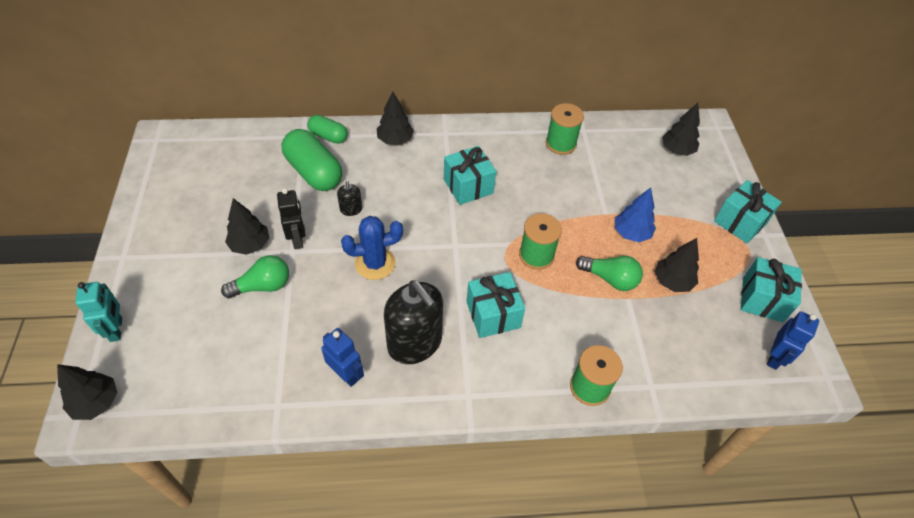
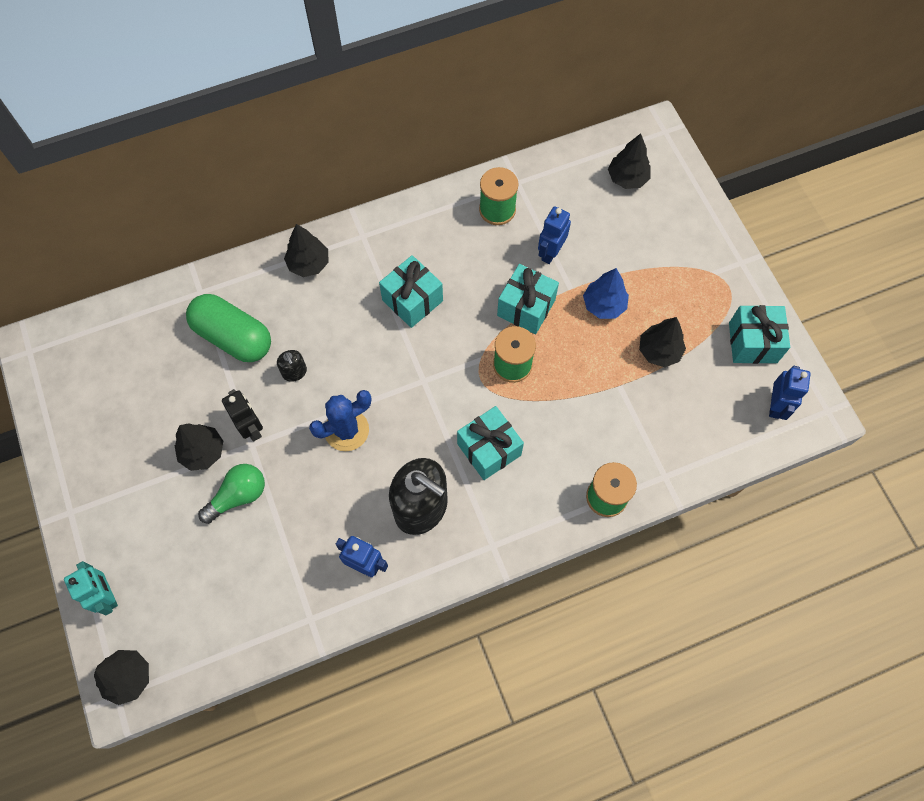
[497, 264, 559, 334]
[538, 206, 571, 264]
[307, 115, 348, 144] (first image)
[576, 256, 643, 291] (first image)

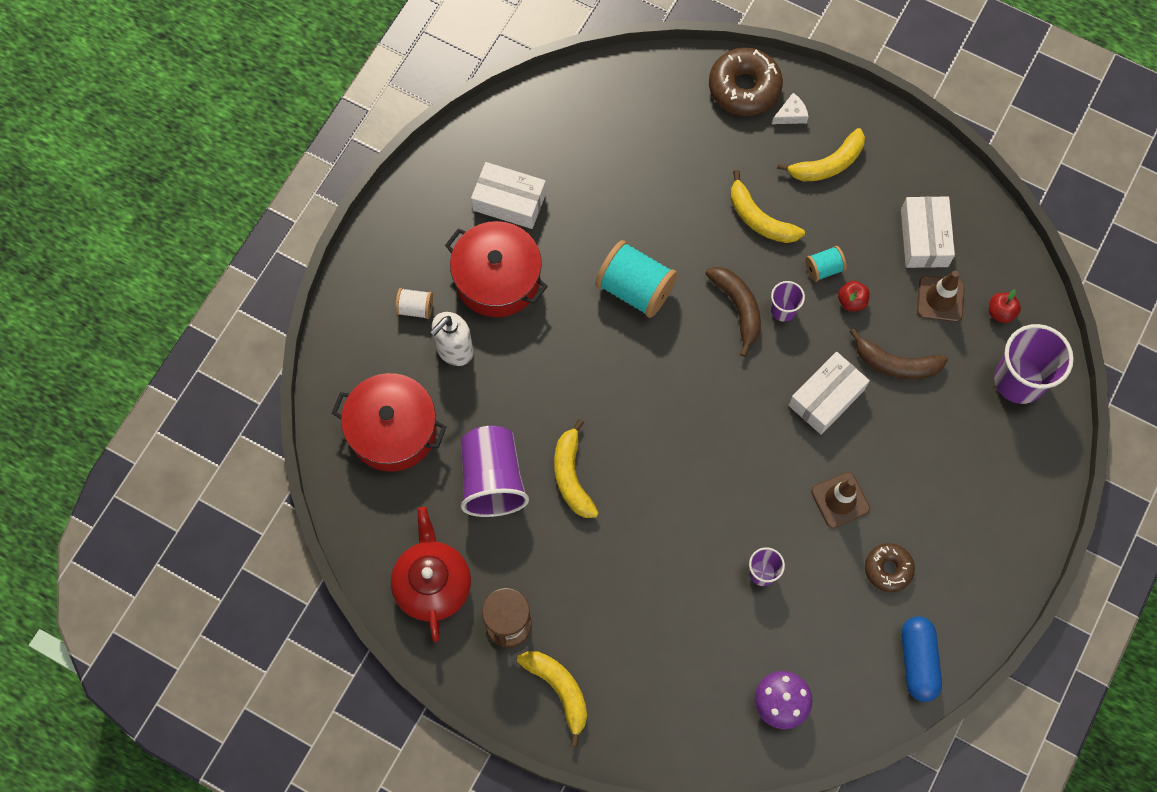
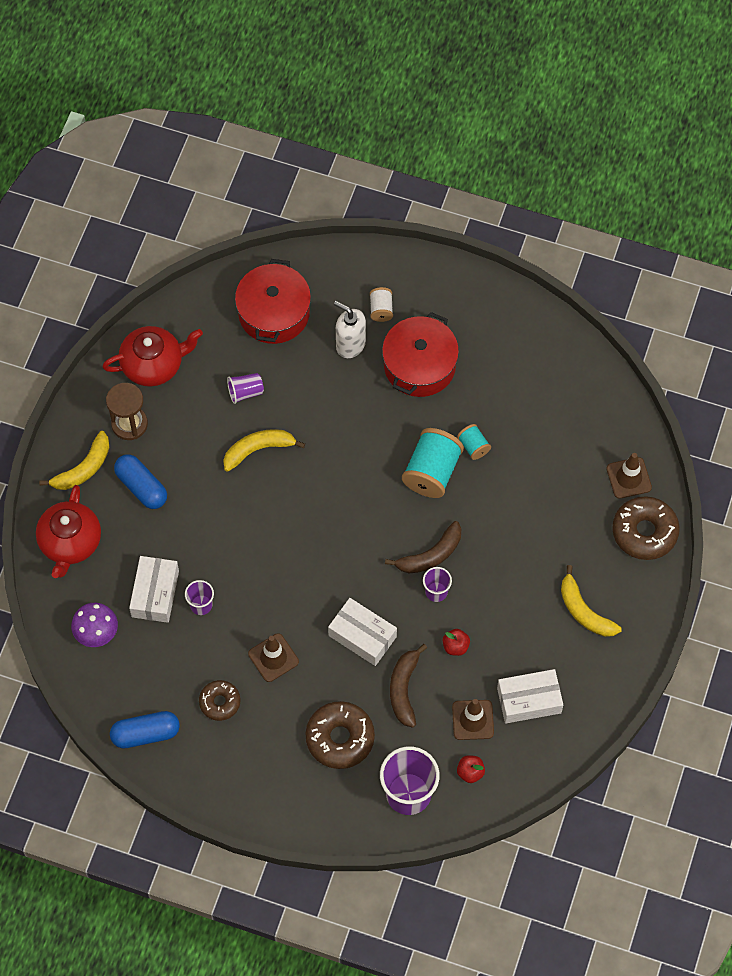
[36, 485, 101, 578]
[114, 454, 167, 509]
[129, 556, 179, 623]
[227, 373, 264, 404]
[305, 701, 375, 769]
[457, 424, 491, 460]
[606, 453, 652, 499]
[731, 170, 805, 243] (first image)
[772, 93, 808, 124] (first image)

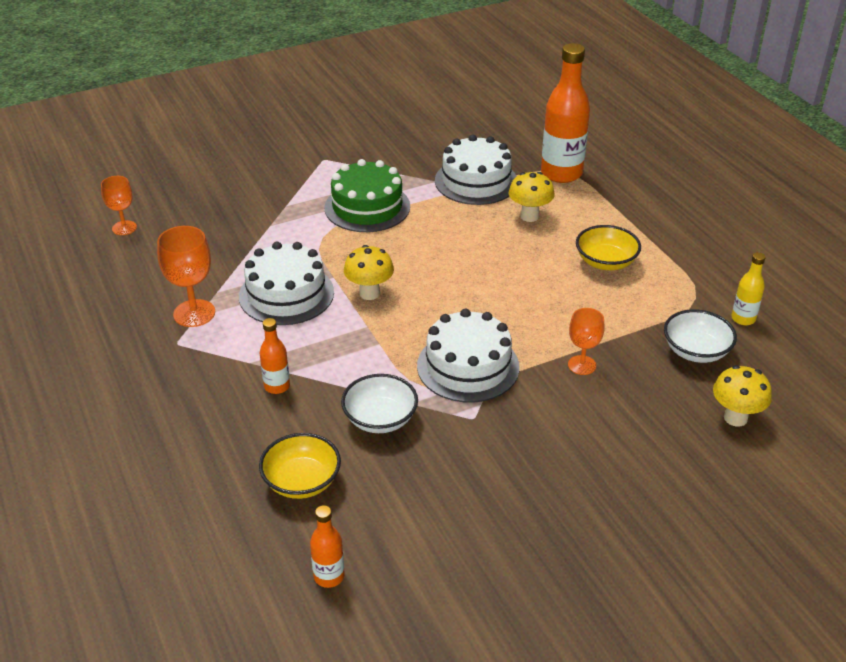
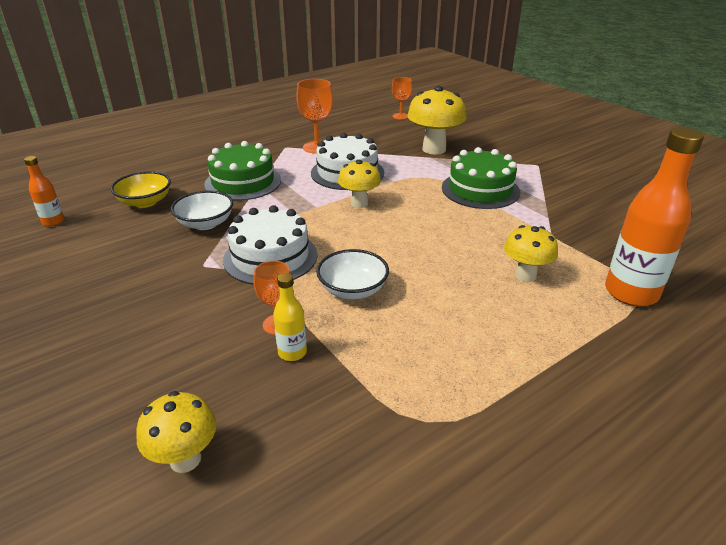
[204, 141, 281, 201]
[273, 273, 307, 361]
[316, 249, 389, 299]
[407, 86, 466, 155]
[435, 135, 517, 205] (first image)
[576, 225, 641, 270] (first image)

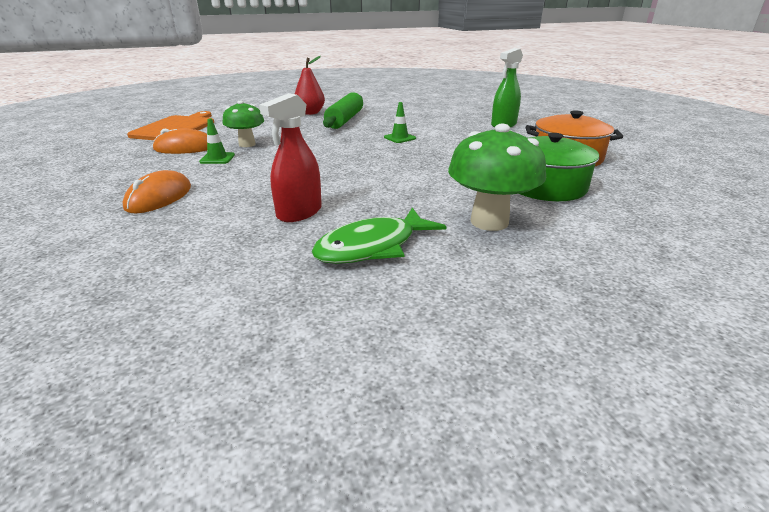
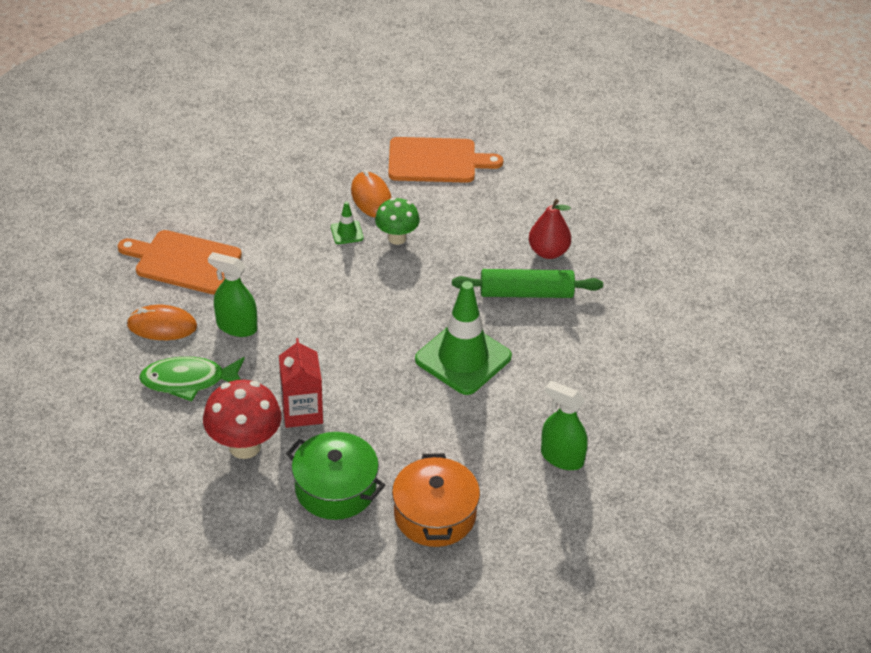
[118, 230, 242, 294]
[127, 305, 197, 340]
[139, 357, 245, 401]
[203, 380, 281, 459]
[208, 252, 257, 337]
[279, 338, 323, 428]
[415, 281, 512, 395]

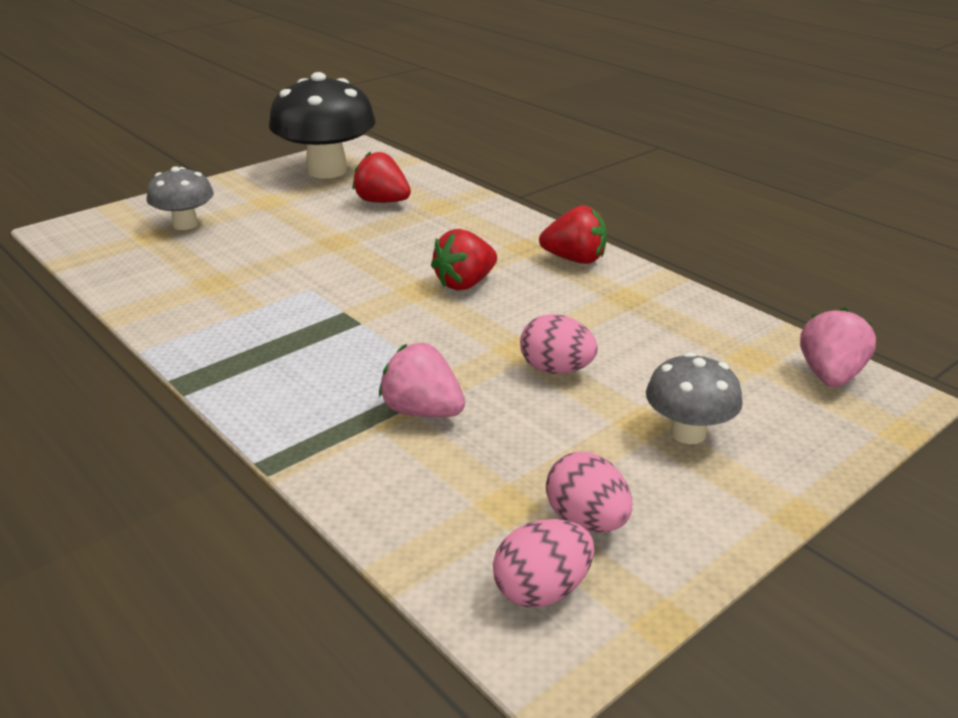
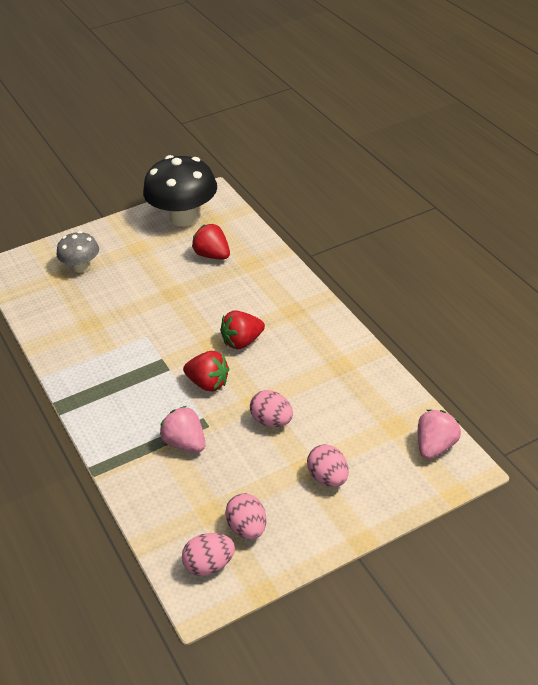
[183, 351, 229, 391]
[307, 444, 349, 487]

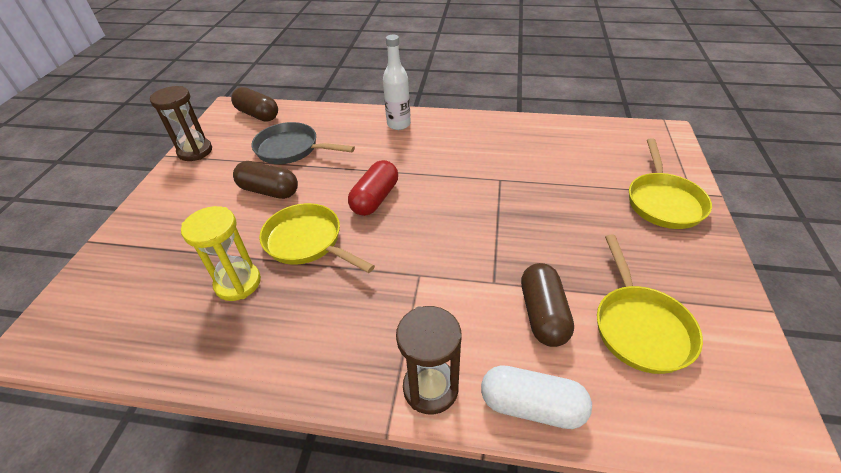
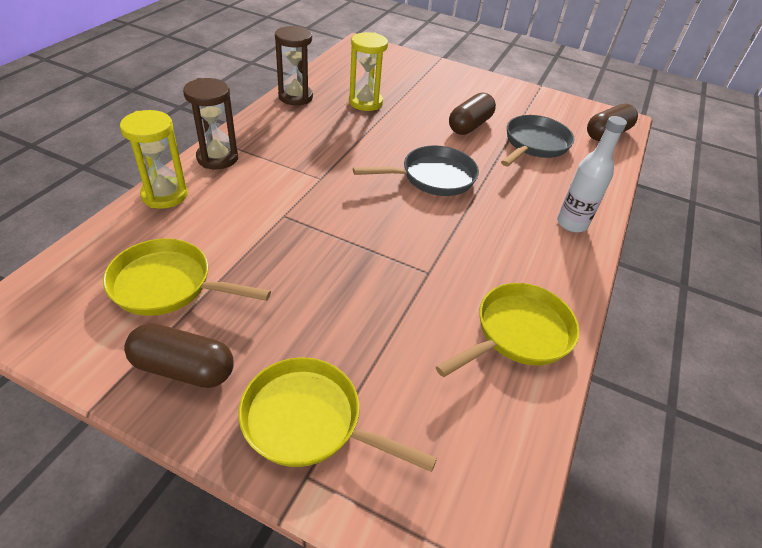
[120, 110, 188, 209]
[124, 323, 234, 388]
[275, 26, 313, 105]
[353, 145, 479, 196]
[436, 283, 579, 377]

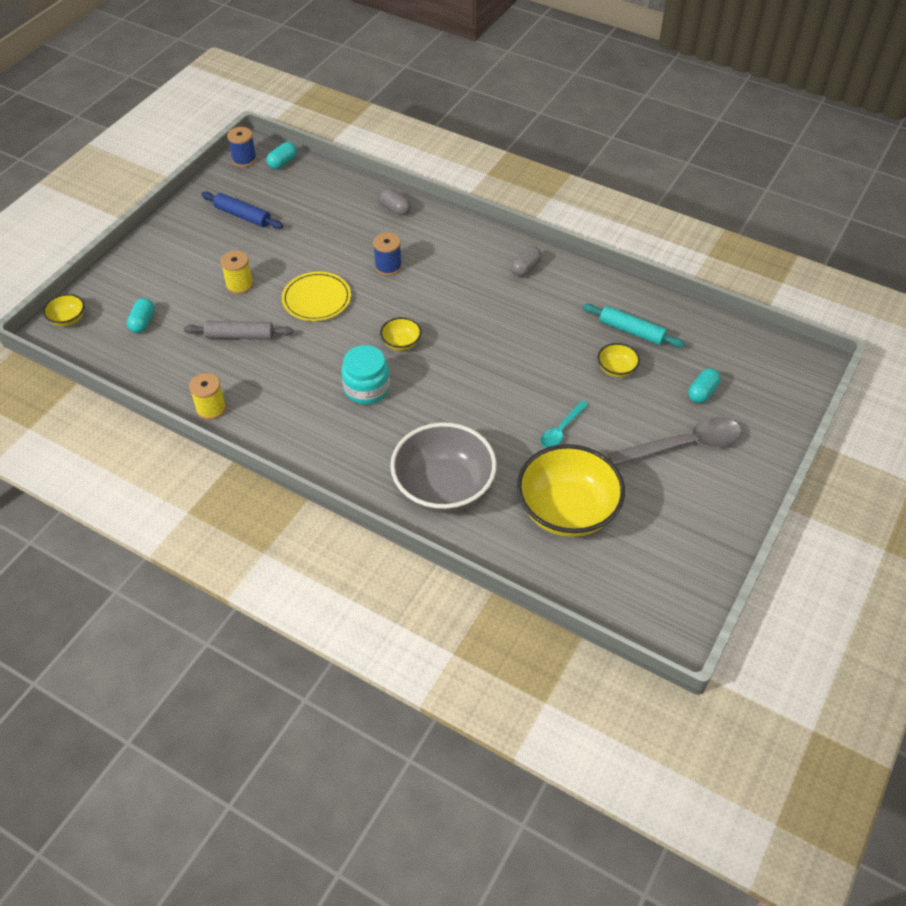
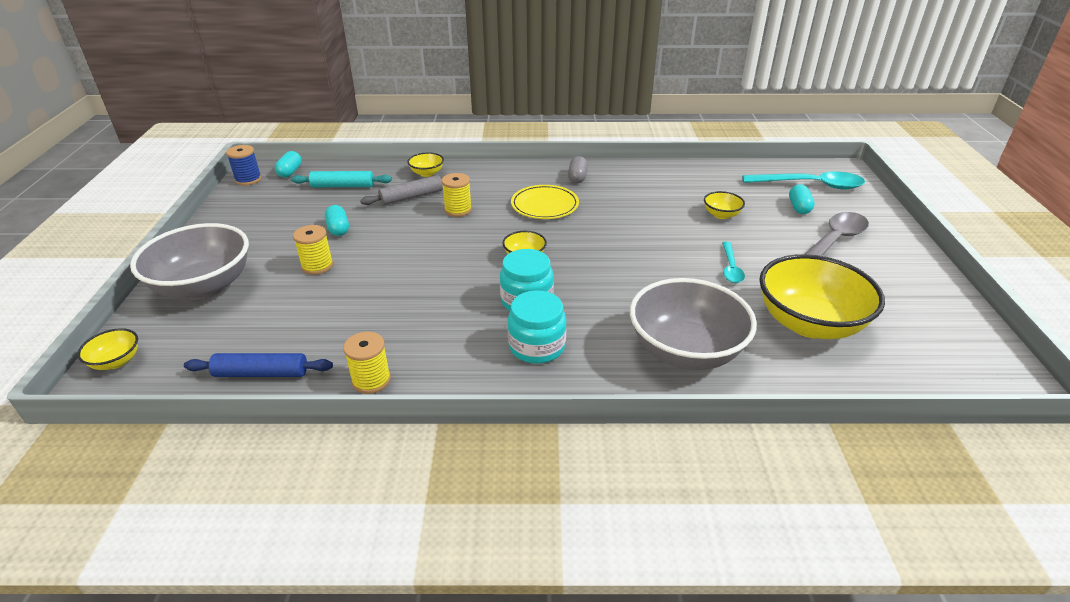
[130, 223, 249, 300]
[184, 353, 333, 377]
[291, 171, 392, 187]
[325, 205, 349, 236]
[360, 175, 443, 205]
[407, 152, 444, 177]
[441, 173, 472, 217]
[507, 290, 567, 364]
[511, 185, 579, 219]
[742, 171, 865, 189]

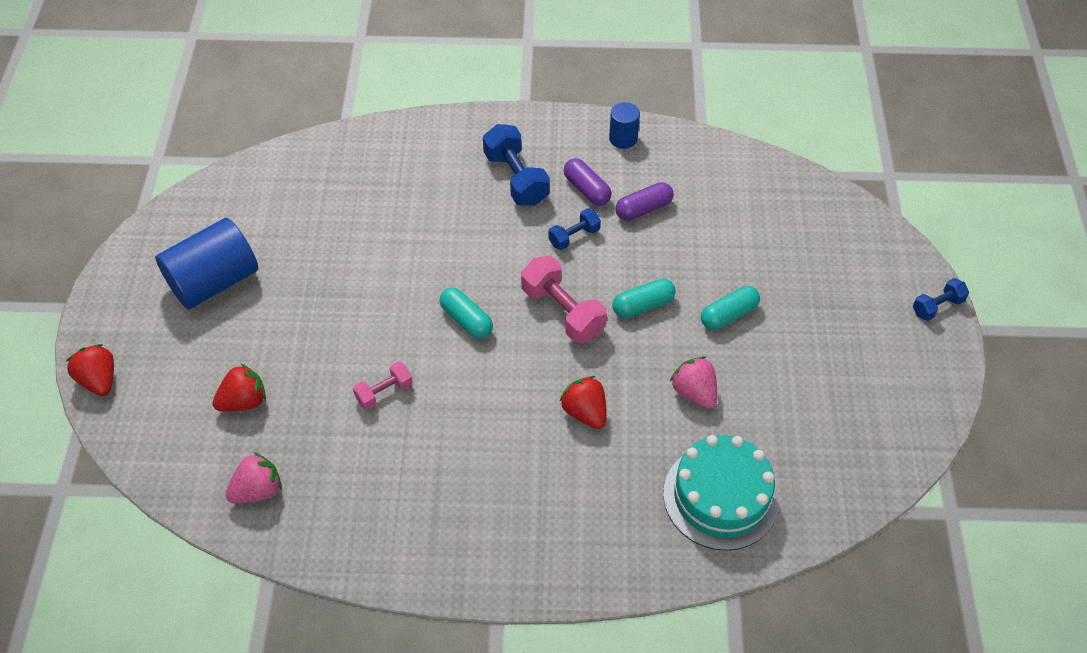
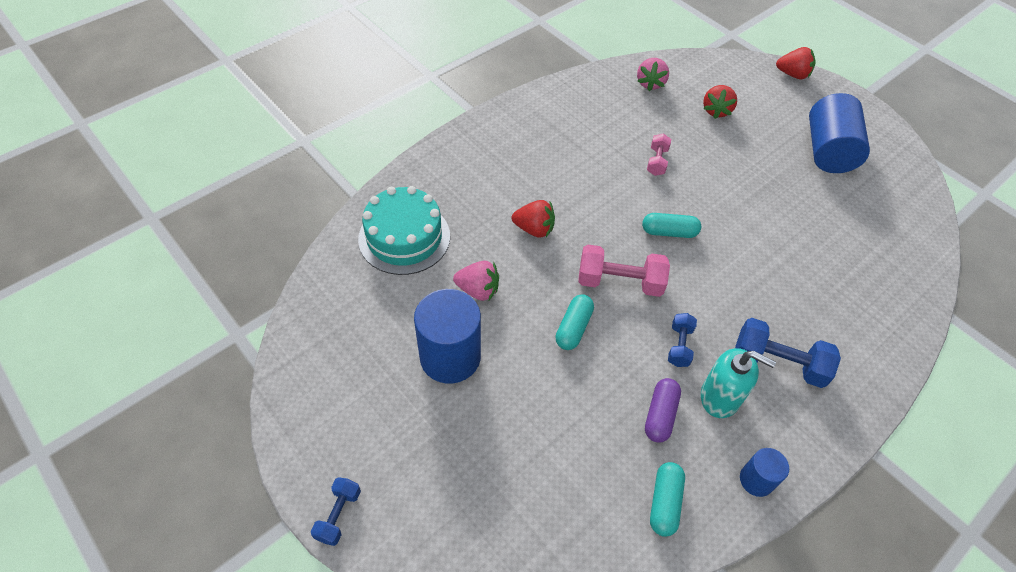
[414, 289, 481, 384]
[650, 462, 685, 537]
[701, 348, 776, 418]

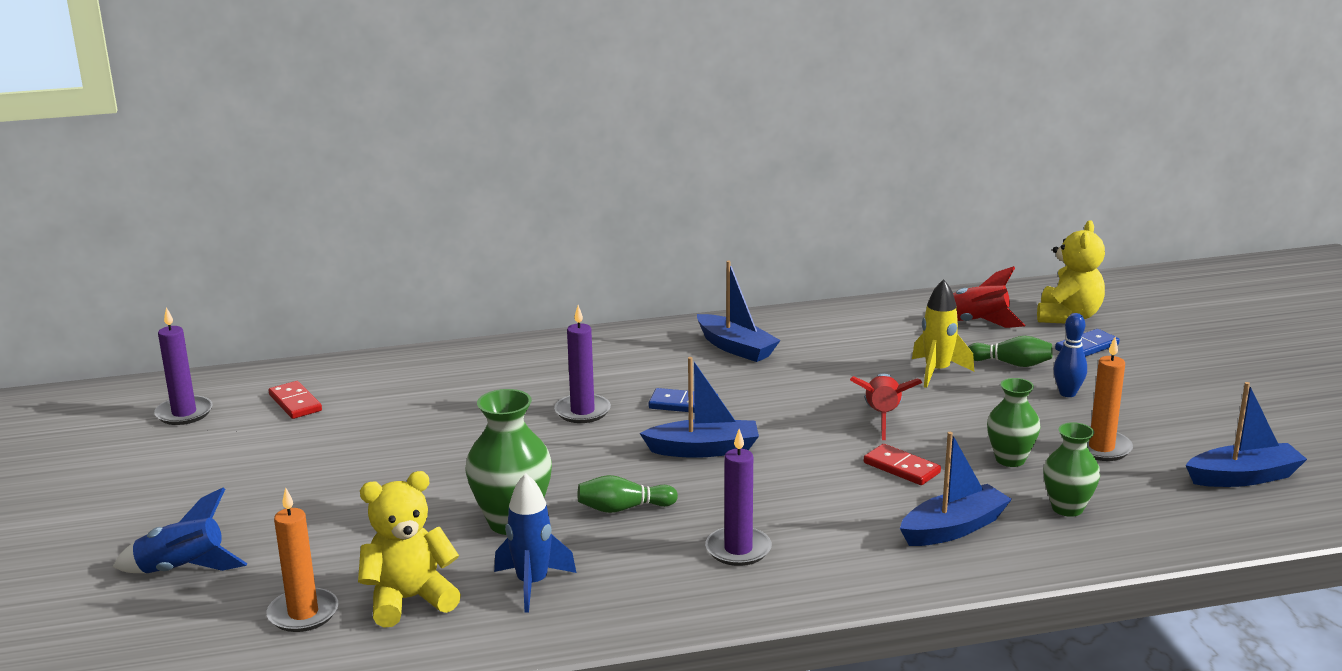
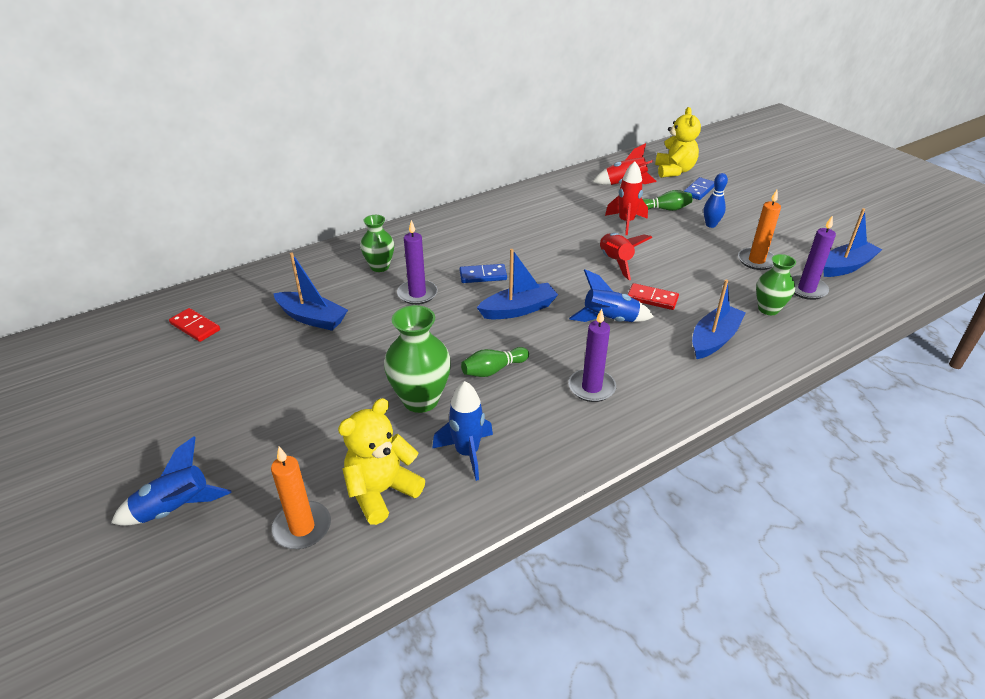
[273, 252, 348, 331]
[360, 215, 394, 272]
[569, 269, 654, 322]
[605, 161, 648, 235]
[792, 215, 836, 300]

